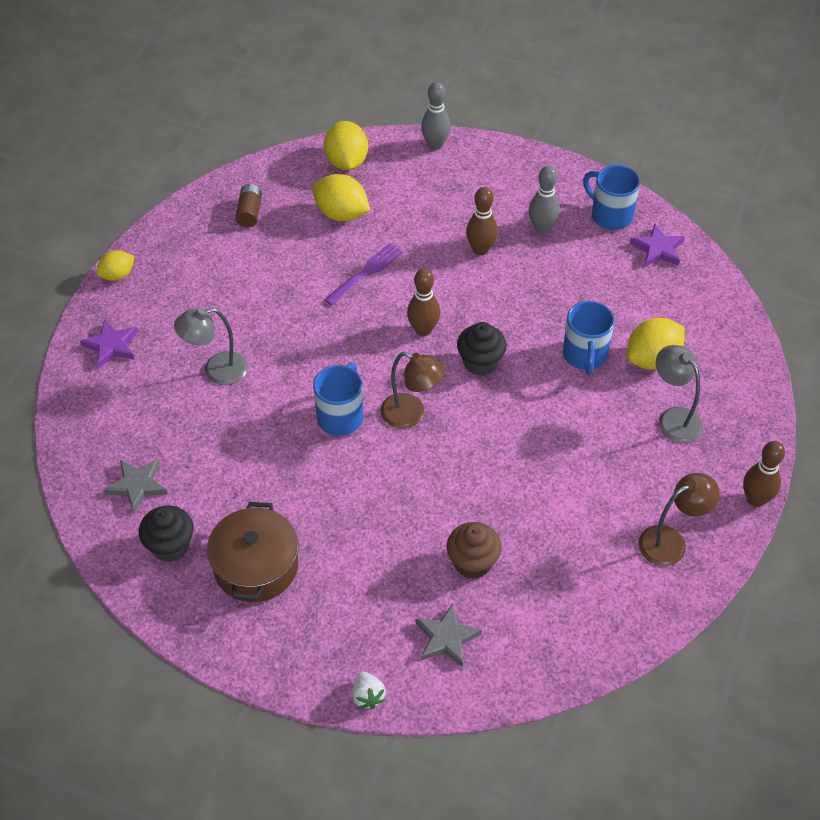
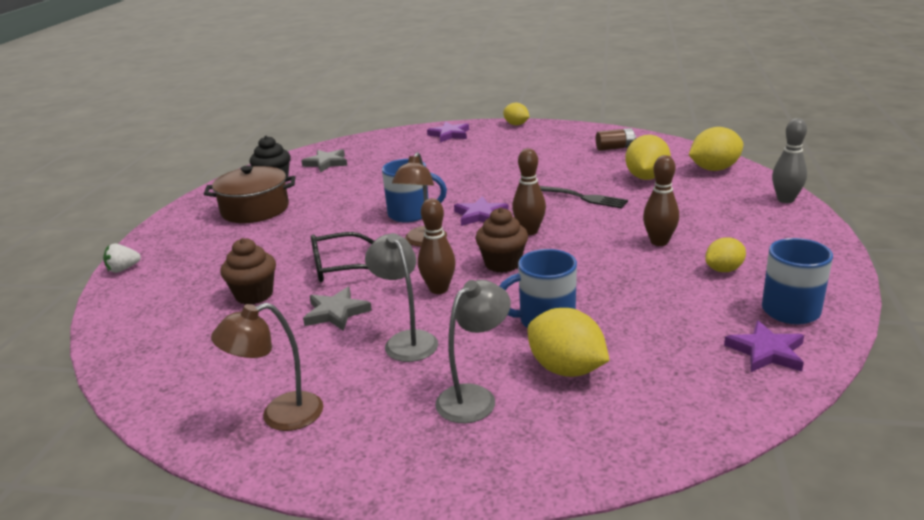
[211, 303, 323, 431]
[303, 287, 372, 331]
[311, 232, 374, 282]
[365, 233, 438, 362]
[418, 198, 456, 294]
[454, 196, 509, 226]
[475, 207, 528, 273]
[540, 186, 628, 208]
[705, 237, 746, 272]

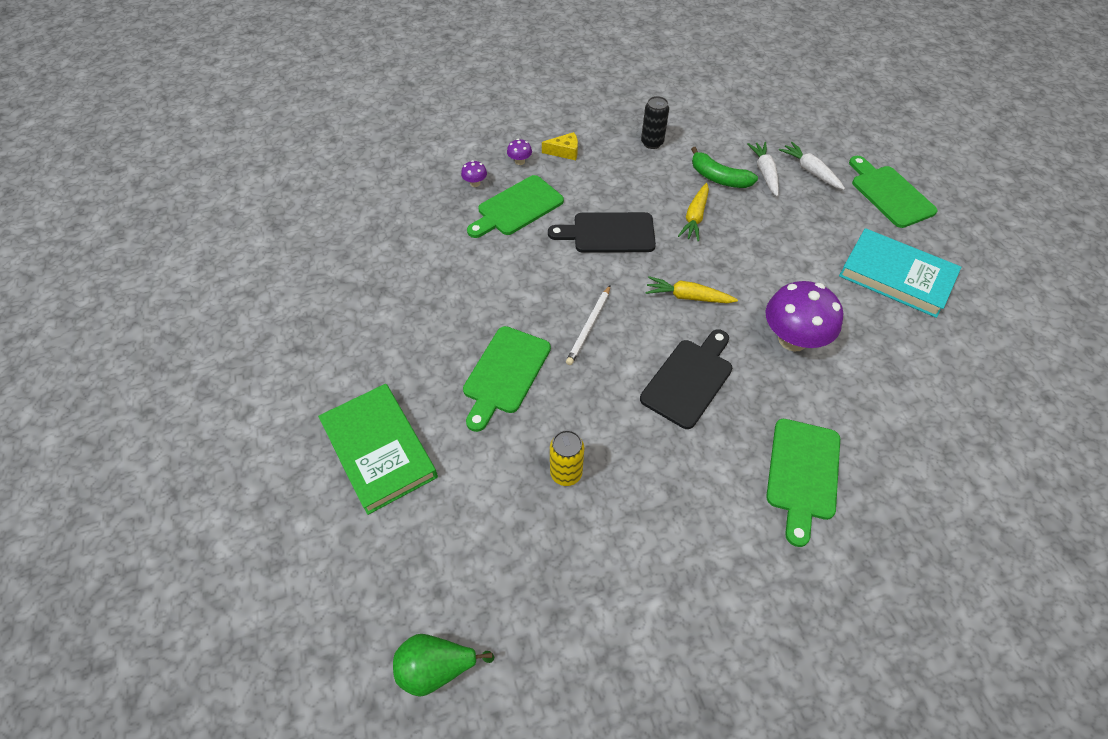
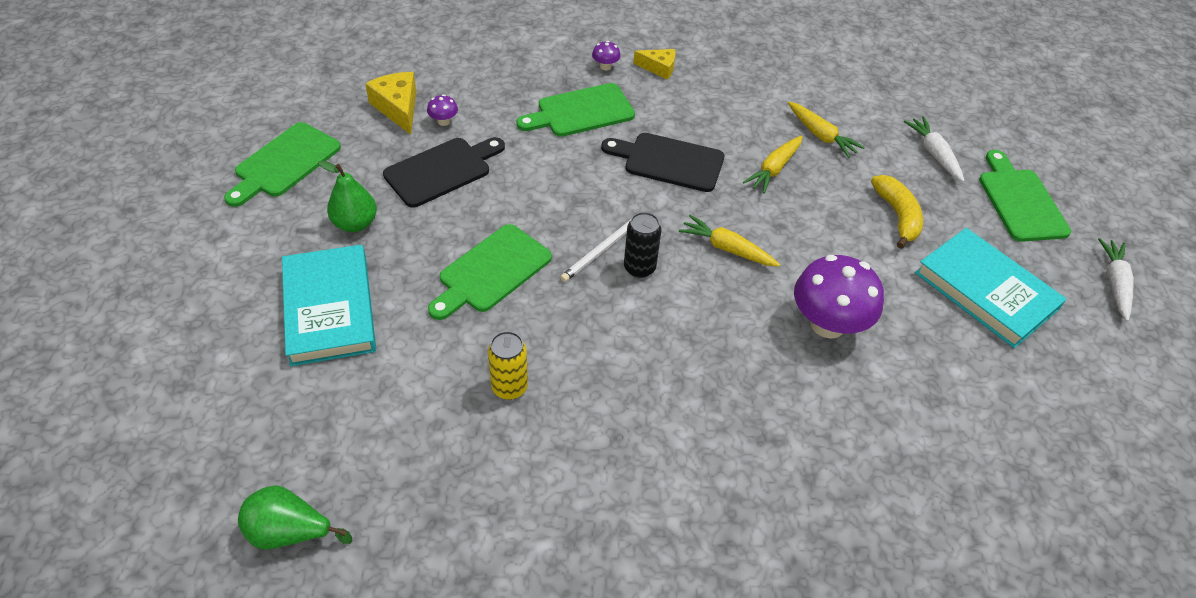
[224, 122, 341, 207]
[282, 245, 376, 366]
[318, 160, 377, 232]
[365, 72, 416, 135]
[383, 137, 505, 207]
[427, 95, 458, 126]
[624, 212, 661, 278]
[788, 102, 865, 158]
[871, 175, 923, 249]
[1098, 238, 1134, 321]

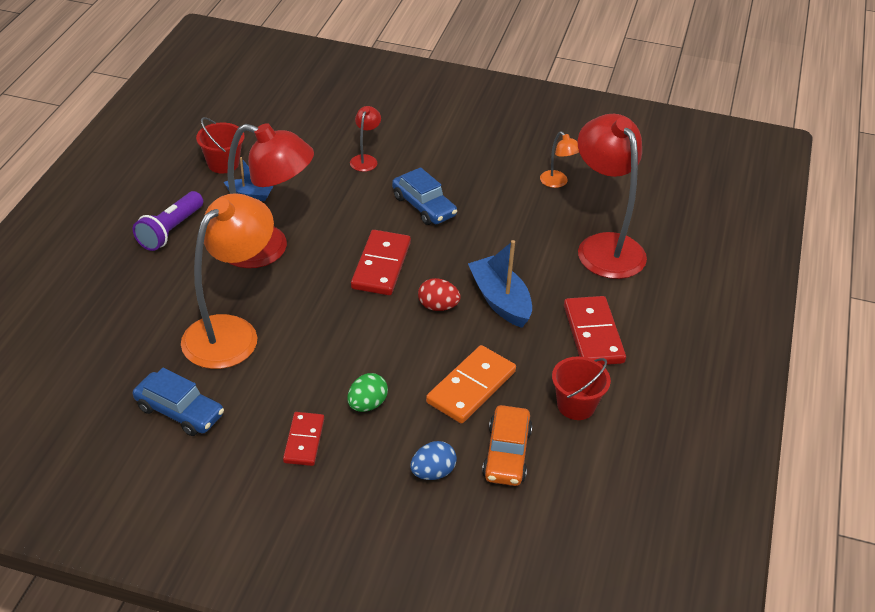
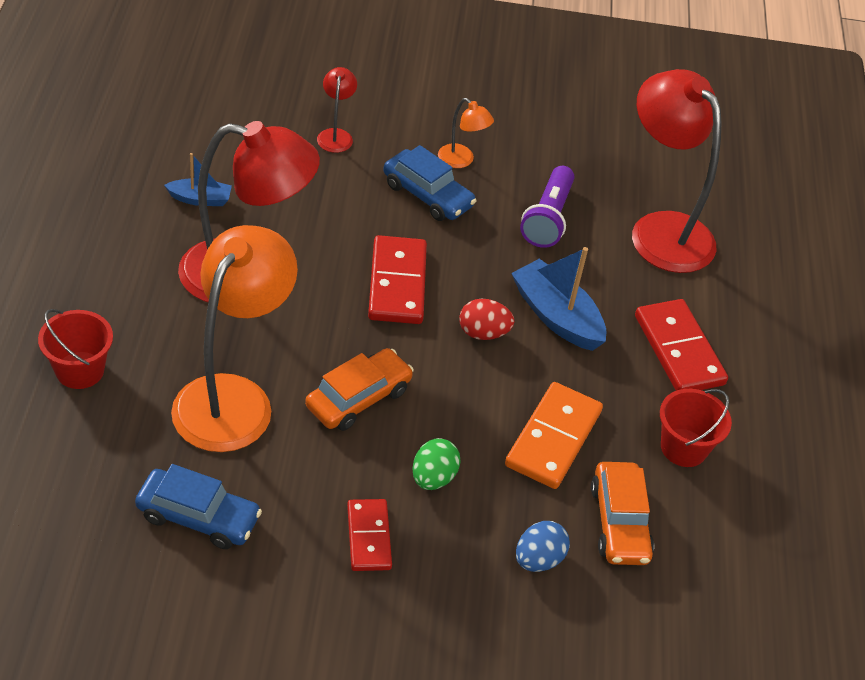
[38, 309, 113, 389]
[305, 348, 414, 431]
[438, 98, 494, 168]
[520, 166, 575, 248]

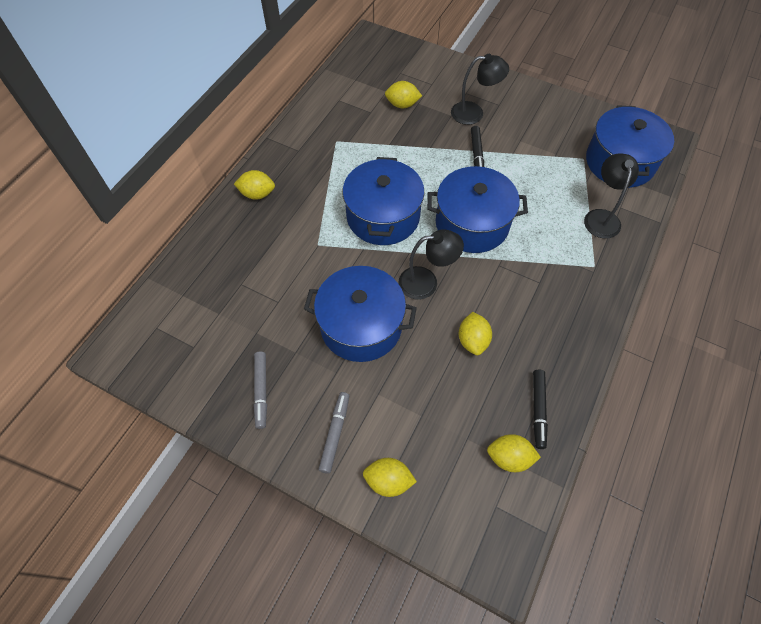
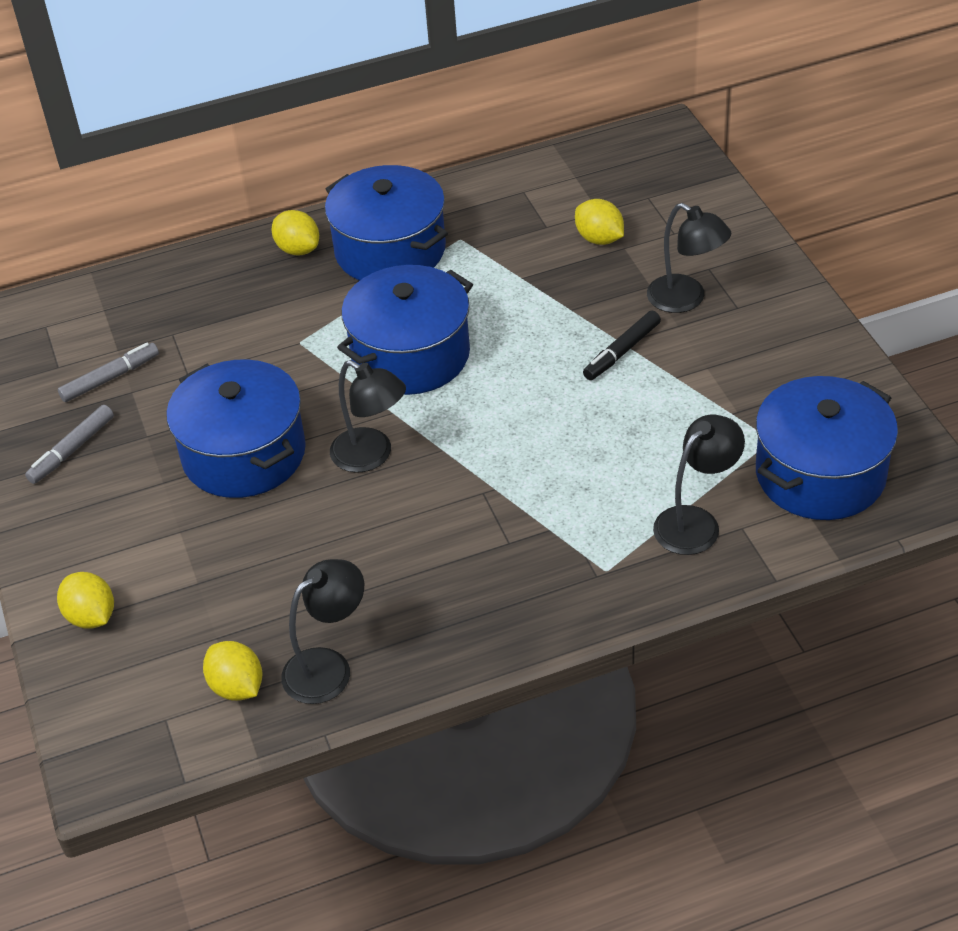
[58, 343, 159, 402]
[281, 559, 364, 704]
[325, 165, 448, 281]
[459, 312, 492, 355] (first image)

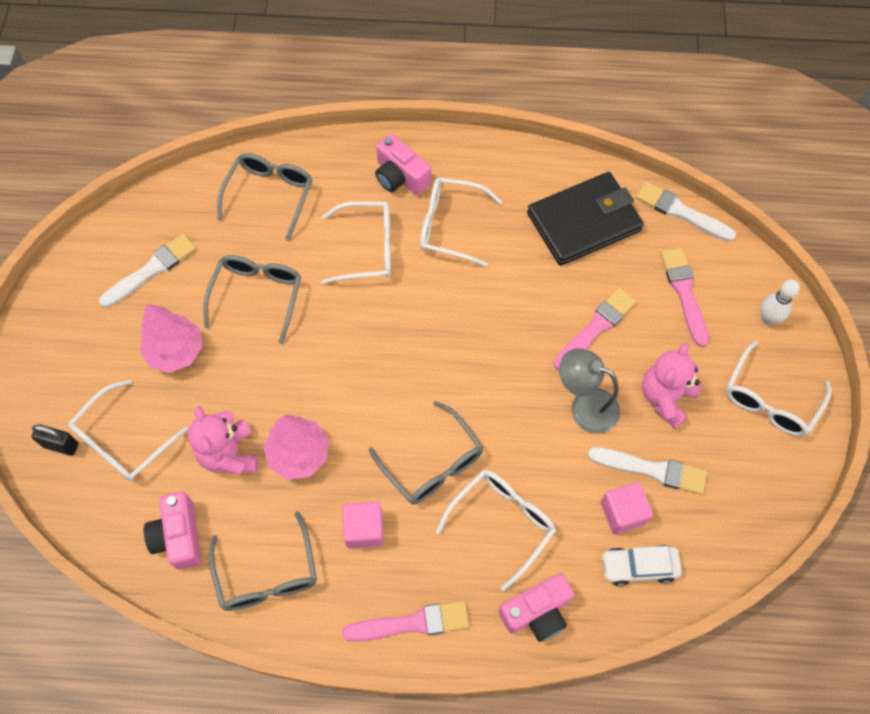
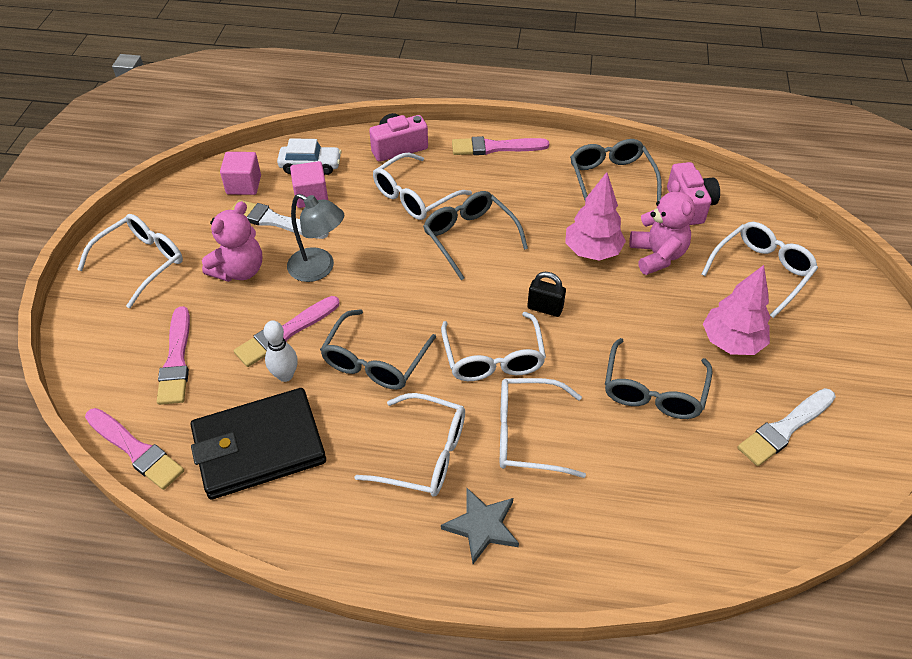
[85, 408, 184, 490]
[220, 152, 261, 195]
[264, 320, 298, 382]
[320, 309, 436, 390]
[441, 312, 546, 381]
[441, 488, 519, 564]
[527, 272, 566, 317]

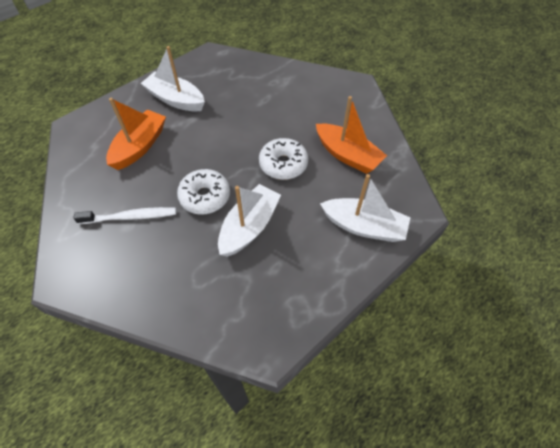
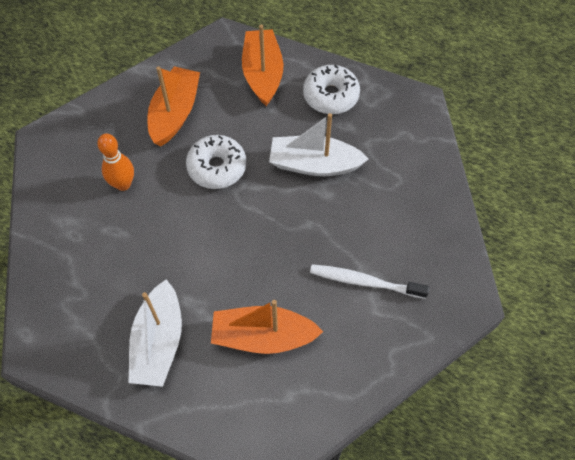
[97, 134, 134, 191]
[242, 25, 283, 106]
[303, 65, 360, 114]
[310, 264, 429, 299]

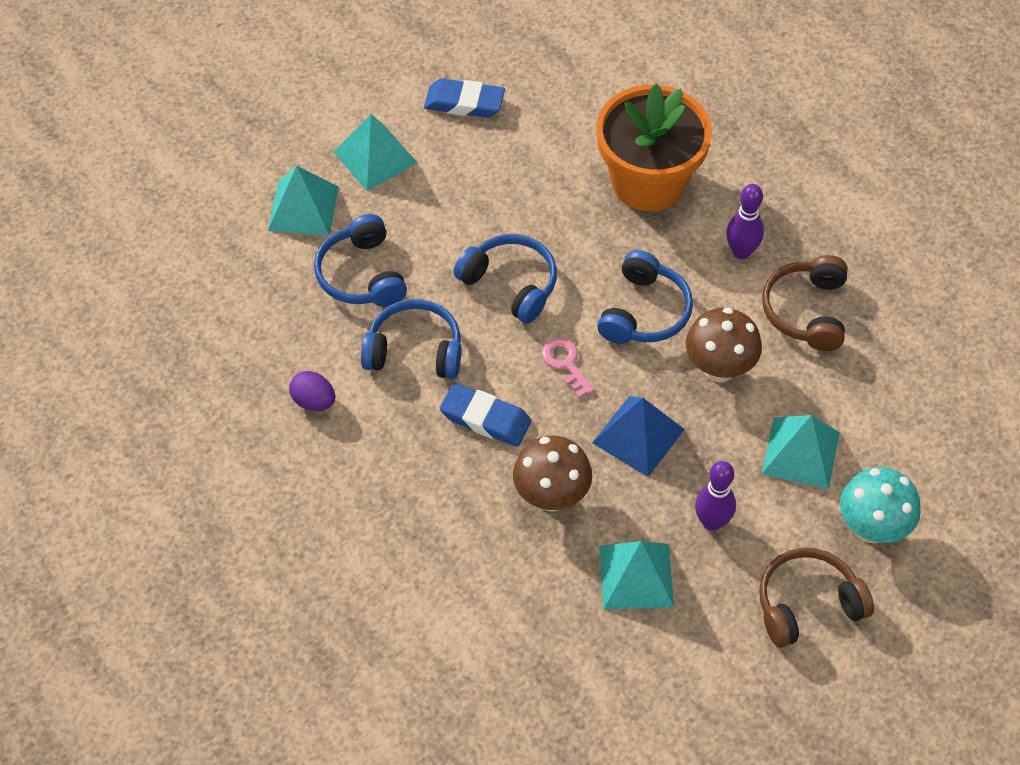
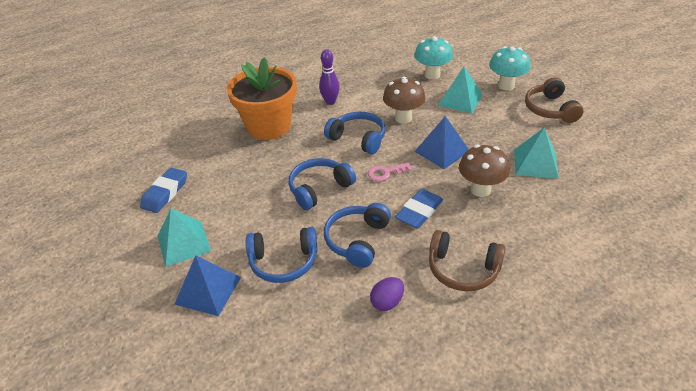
[174, 255, 241, 316]
[414, 36, 453, 80]
[429, 230, 506, 291]
[695, 461, 736, 531] (first image)

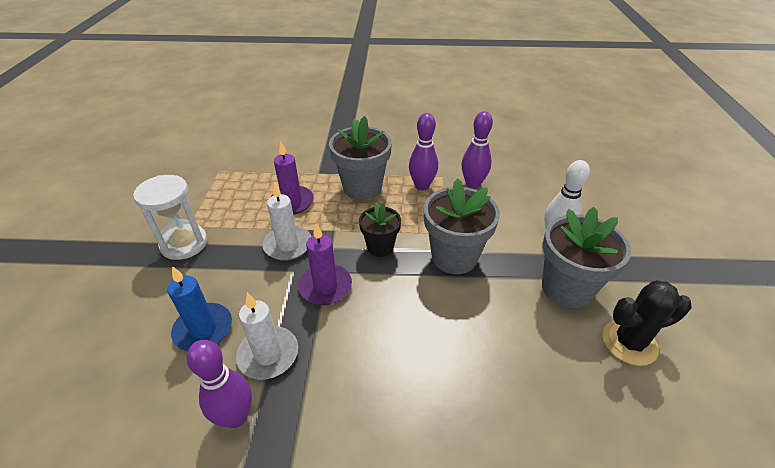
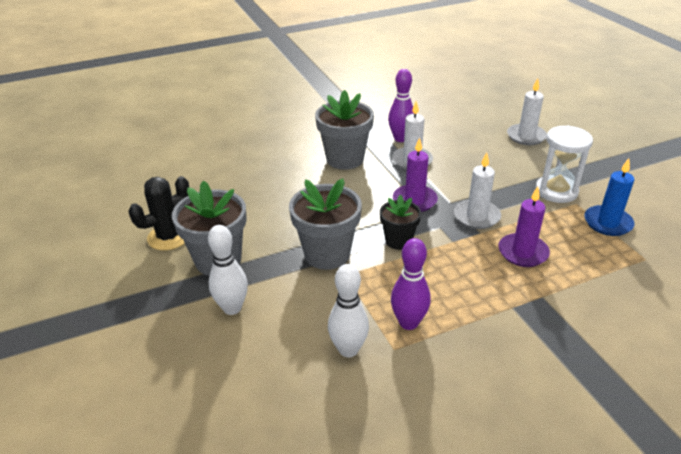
[315, 90, 374, 170]
[328, 264, 369, 357]
[507, 79, 547, 145]
[584, 158, 635, 236]

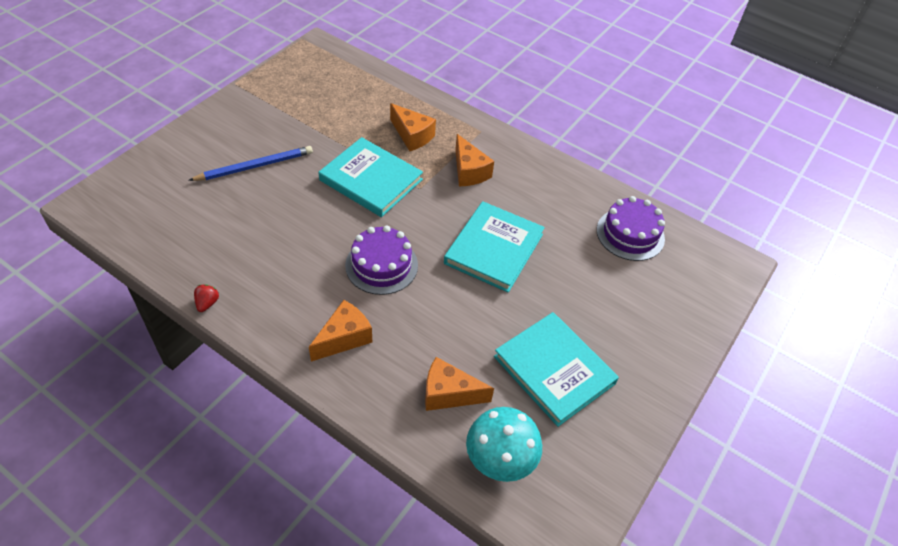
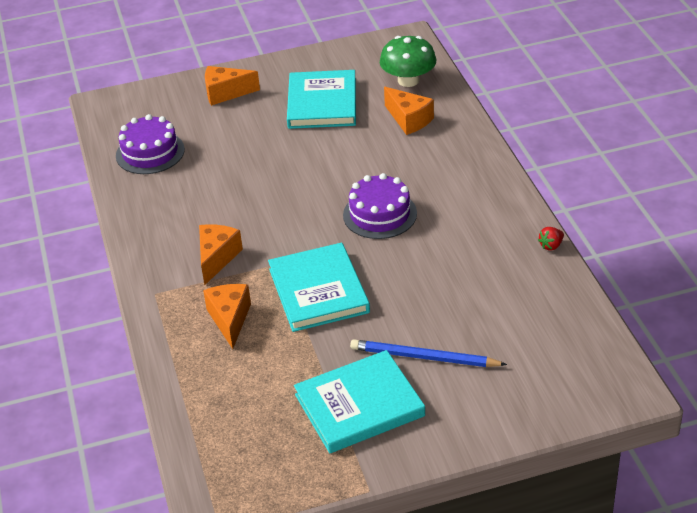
[205, 66, 260, 106]
[294, 350, 425, 453]
[380, 36, 436, 87]

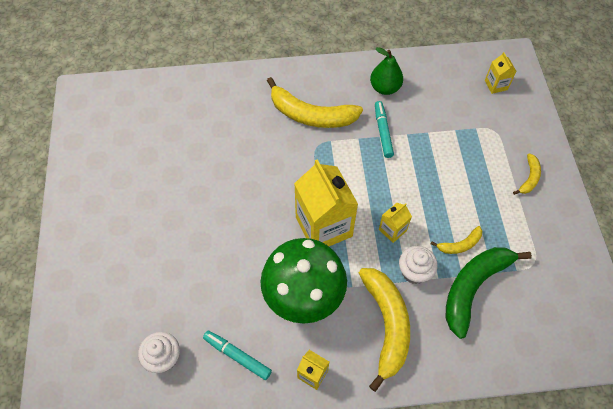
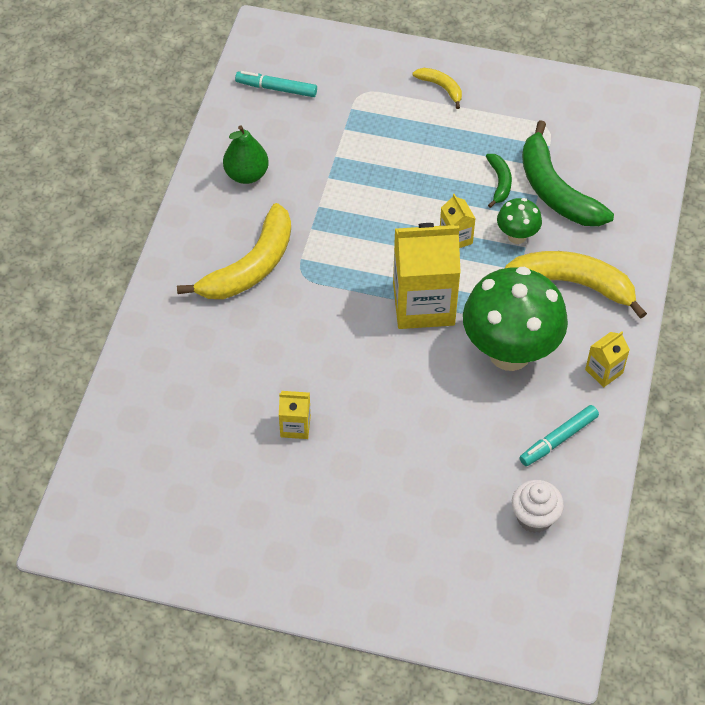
[235, 71, 317, 97]
[279, 391, 311, 439]
[486, 154, 512, 208]
[497, 198, 542, 244]

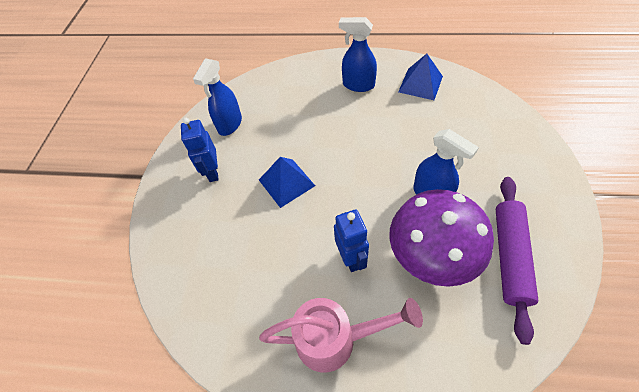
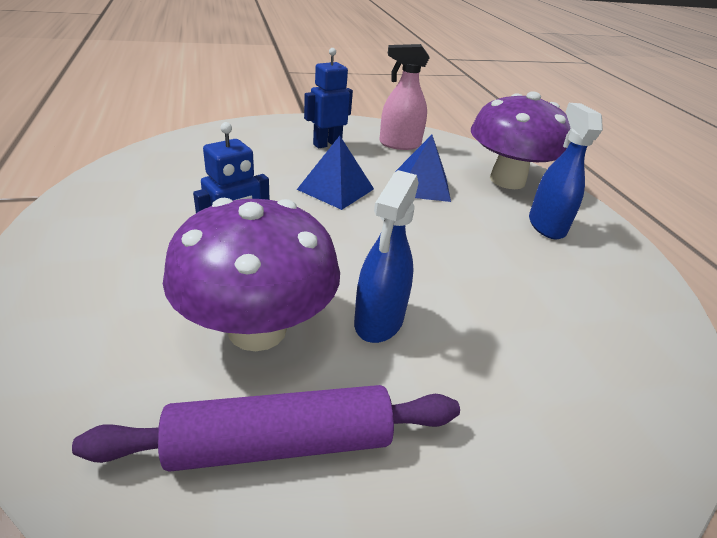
[379, 44, 430, 150]
[396, 135, 451, 202]
[471, 91, 571, 189]
[259, 298, 423, 372] (first image)

